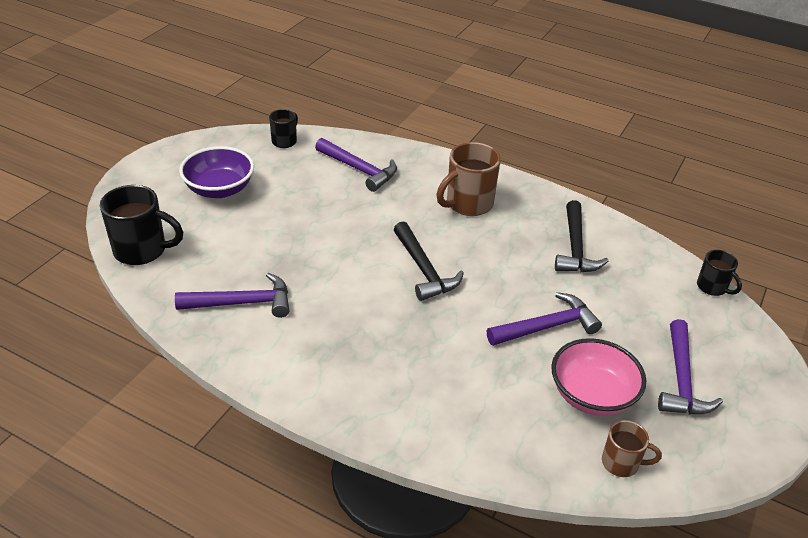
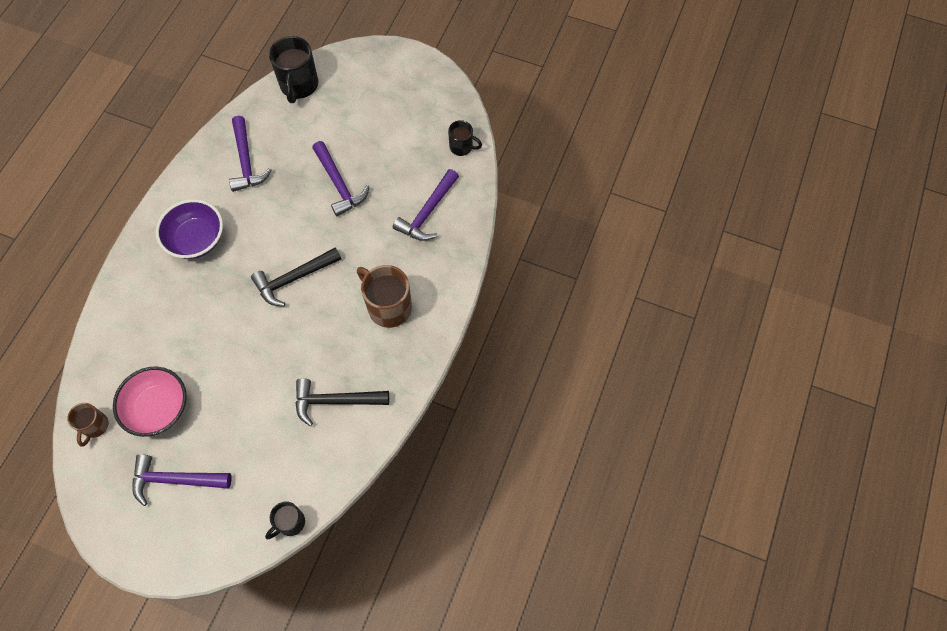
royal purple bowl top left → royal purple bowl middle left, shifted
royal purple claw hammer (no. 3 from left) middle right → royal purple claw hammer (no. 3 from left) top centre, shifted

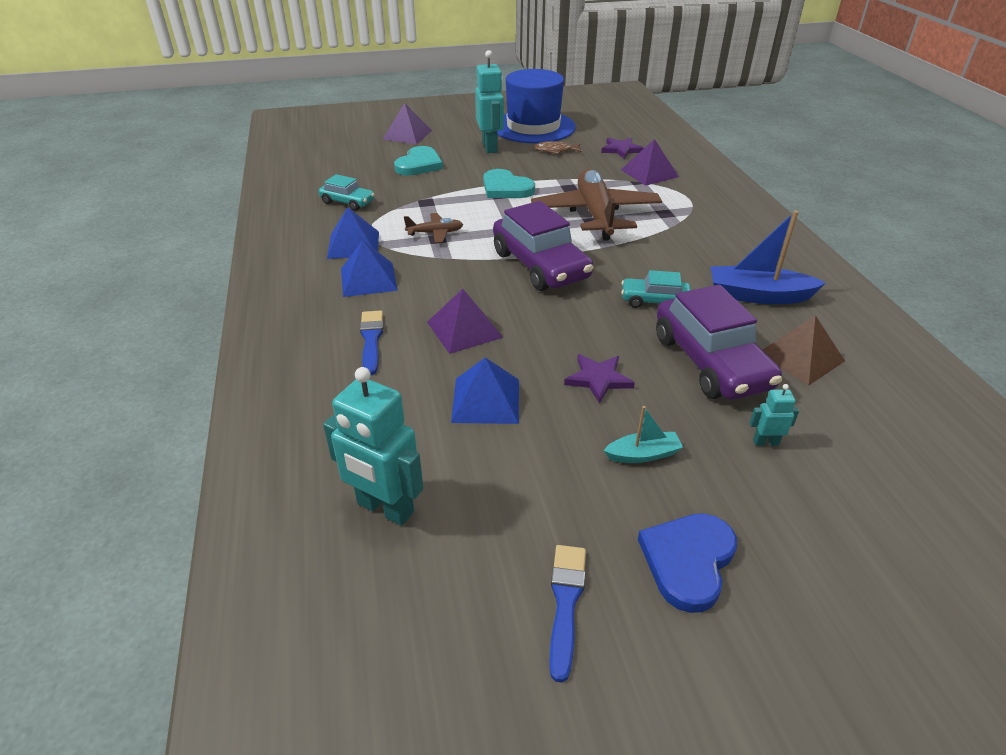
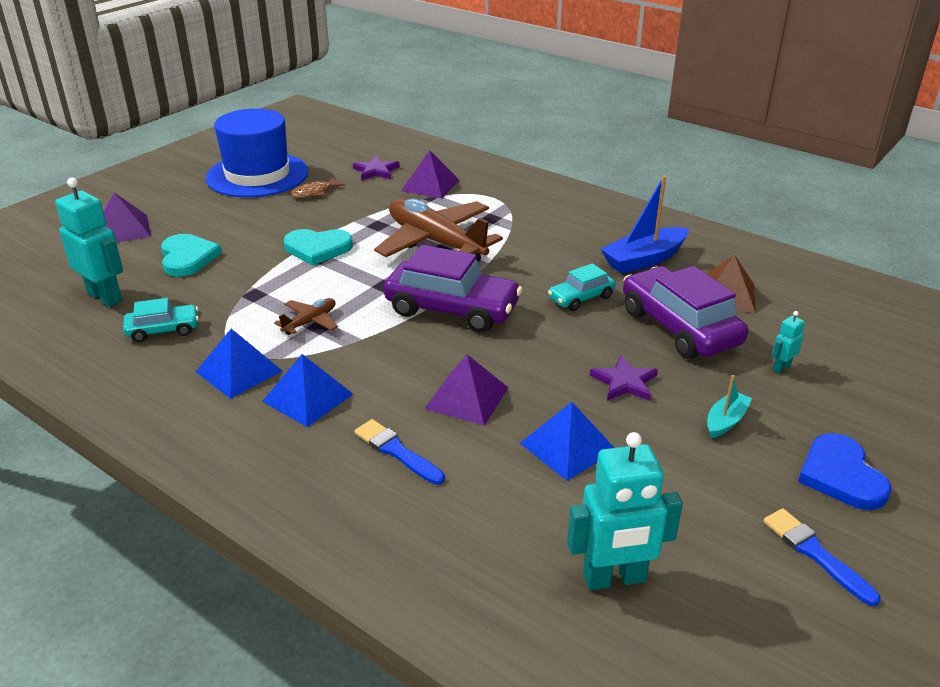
aqua toy robot (no. 2 from left in the first image) top centre → aqua toy robot (no. 1 from left) middle left, shifted
royal purple toy car (no. 2 from left) middle right, 150 degrees counterclockwise

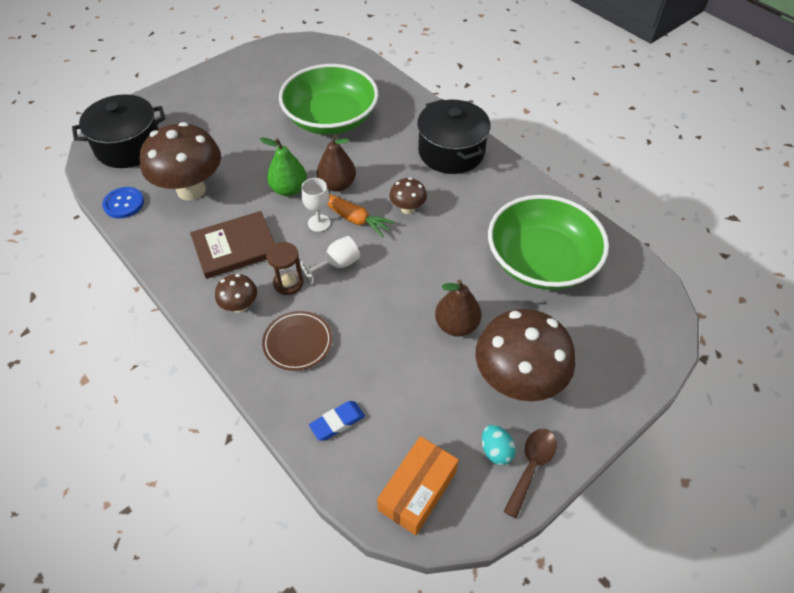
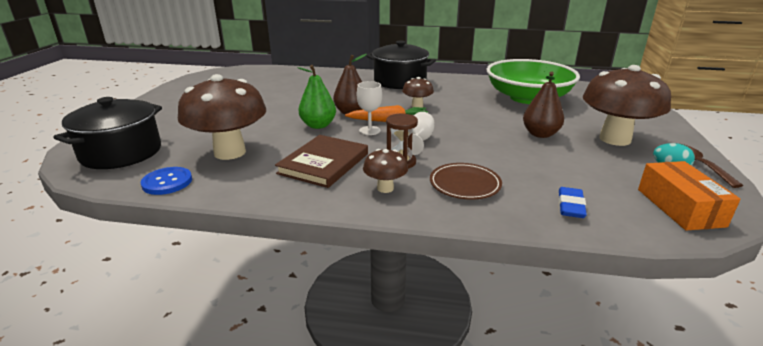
leaf-green bowl (no. 1 from left) top centre → -

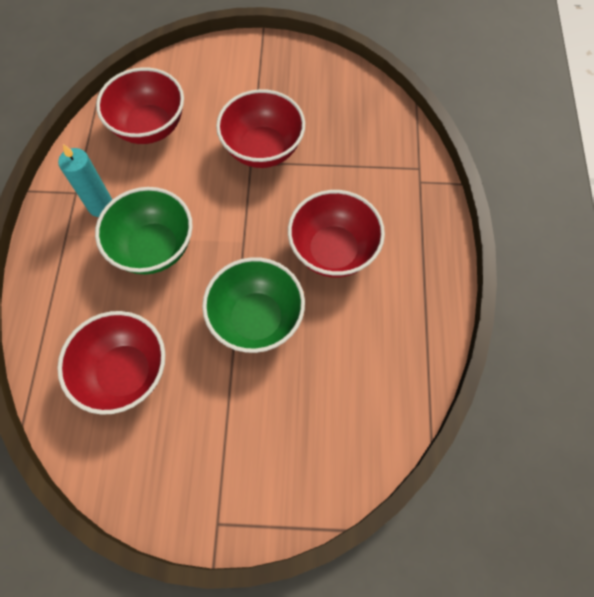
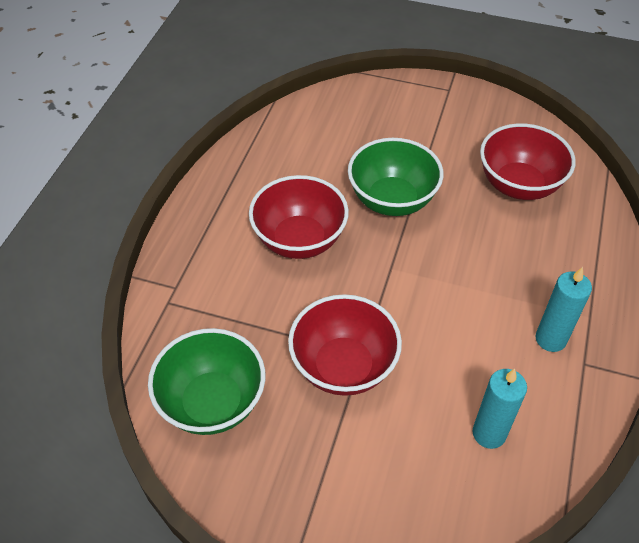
leaf-green bowl (no. 1 from left) middle left → leaf-green bowl (no. 1 from left) bottom left, shifted
red bowl (no. 2 from left) top left → aqua candle (no. 1 from left) bottom right

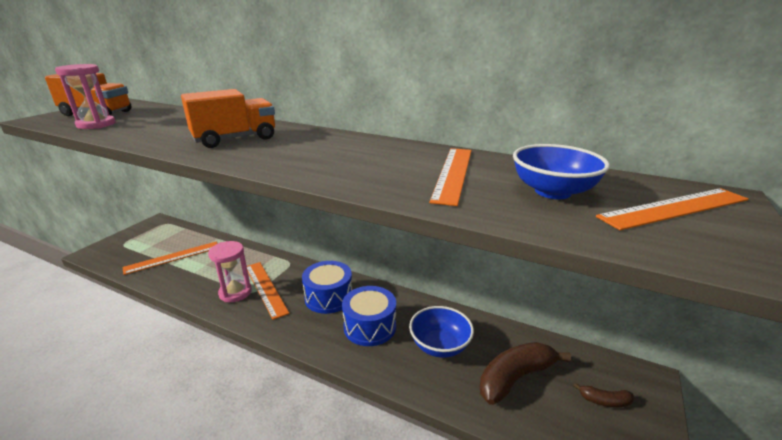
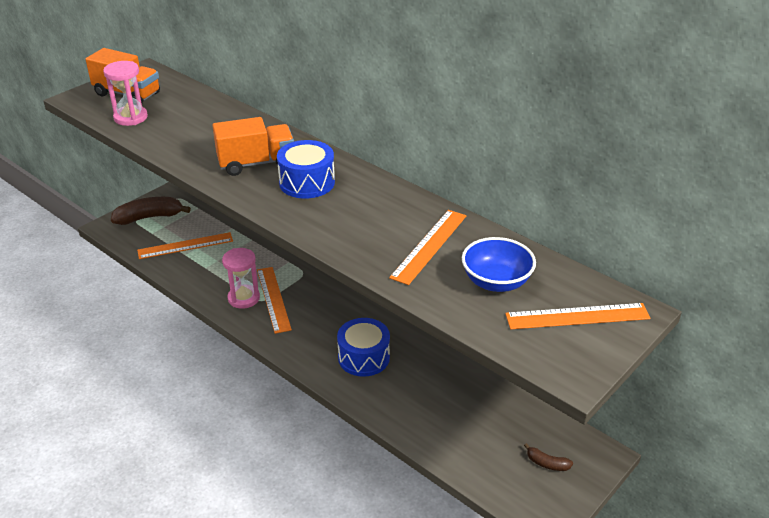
brown banana (no. 1 from left) bottom right → brown banana (no. 1 from left) middle left, shifted
cobalt drum (no. 1 from left) centre → cobalt drum (no. 1 from left) top centre, shifted
cobalt bowl (no. 1 from left) bottom centre → -

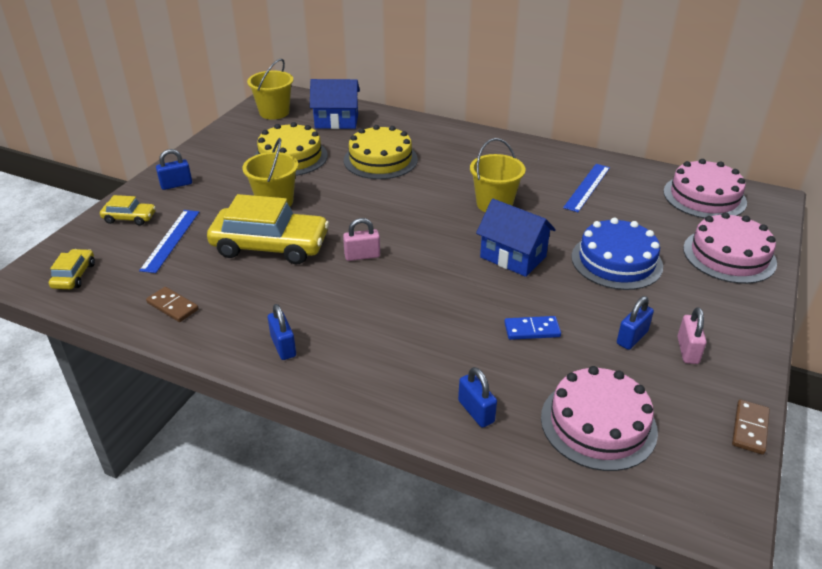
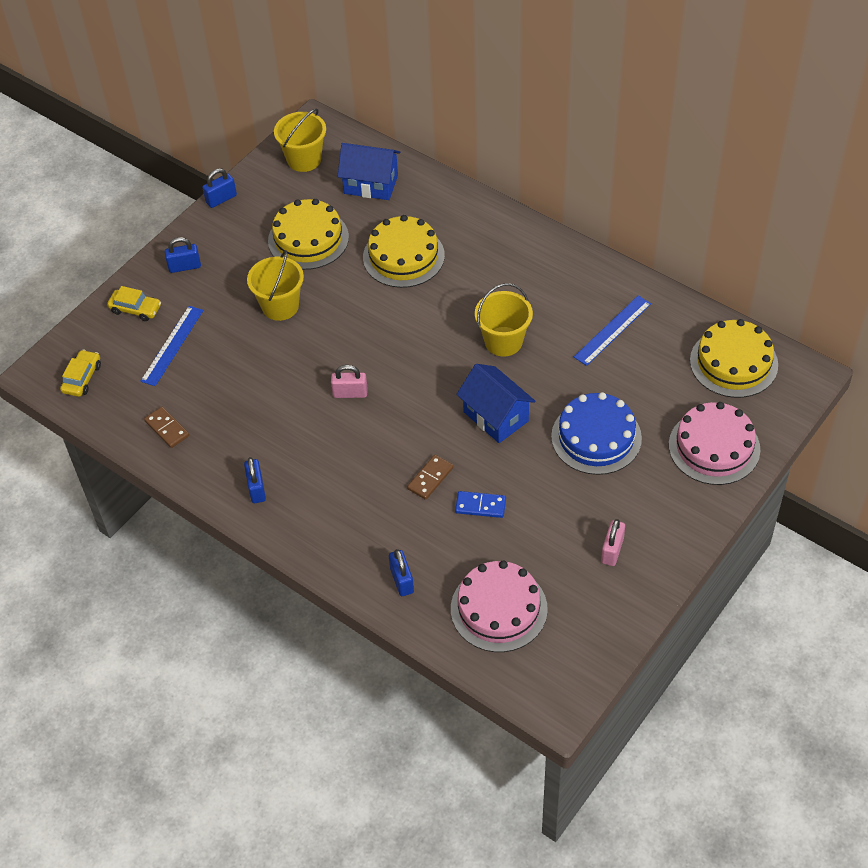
cobalt lock (no. 4 from left in the first image) middle right → cobalt lock (no. 2 from left) top left, shifted
brown domino piece (no. 2 from left) bottom right → brown domino piece (no. 2 from left) centre, shifted
pink cake (no. 2 from left) top right → yellow cake (no. 3 from left) middle right
yellow toy car (no. 3 from left) middle left → -

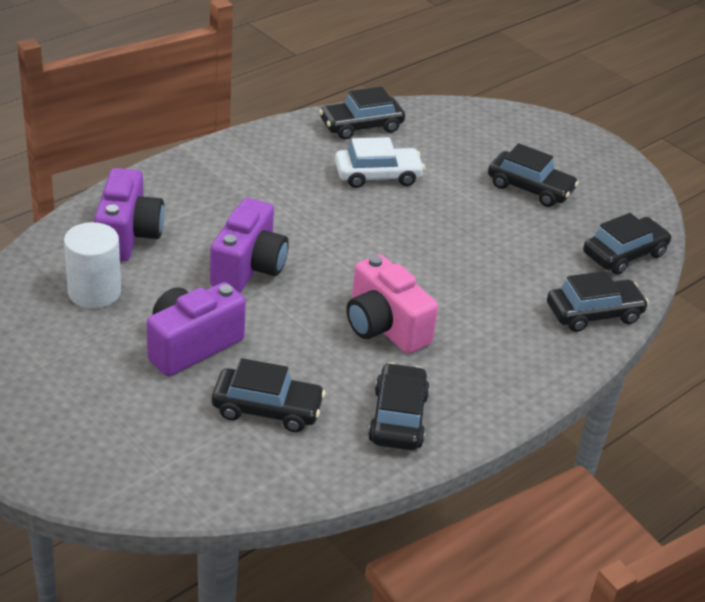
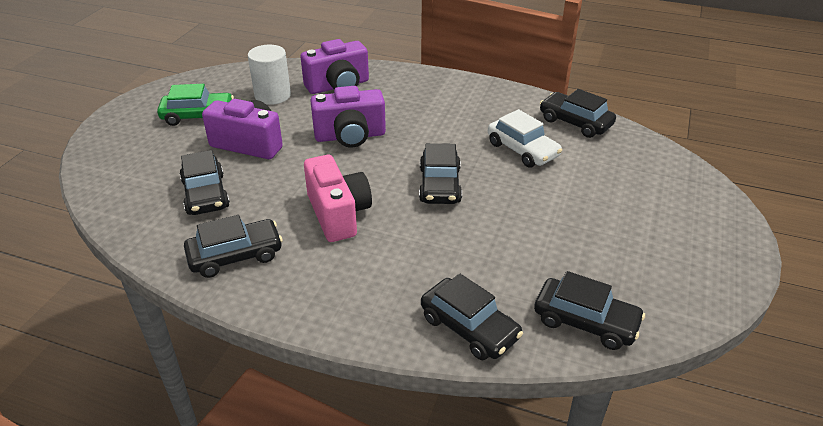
- → leaf-green toy car top left
pink photo camera centre, 135 degrees clockwise
jet-black toy car (no. 4 from left in the first image) top right → jet-black toy car (no. 3 from left) centre, shifted

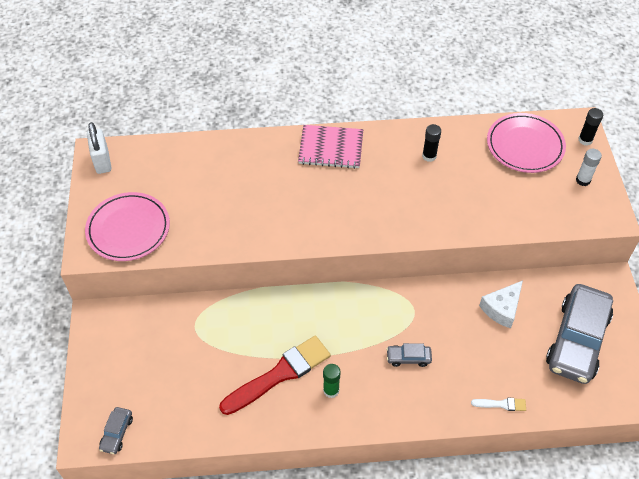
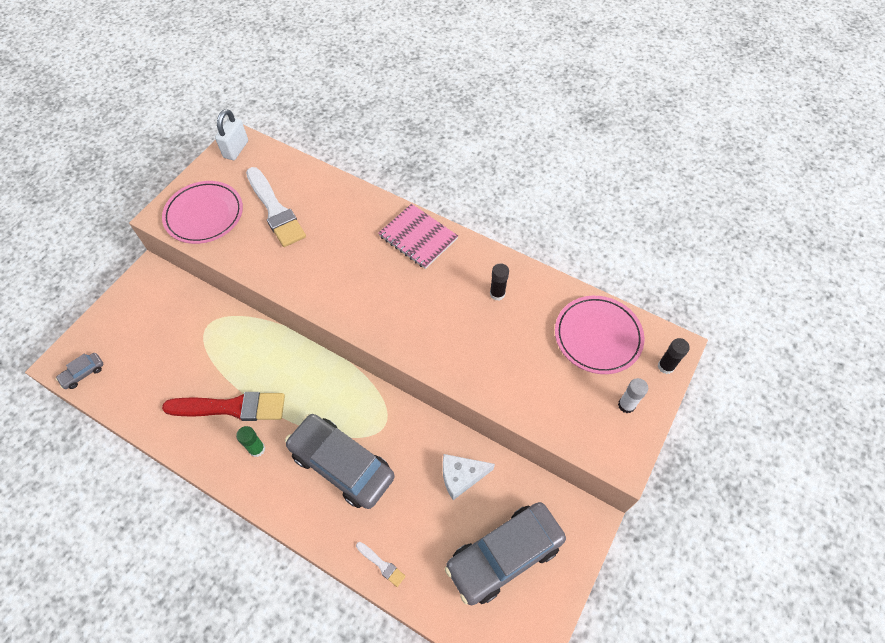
- → white paint brush (no. 1 from left) top left
gray toy car (no. 2 from left) bottom centre, x2.38

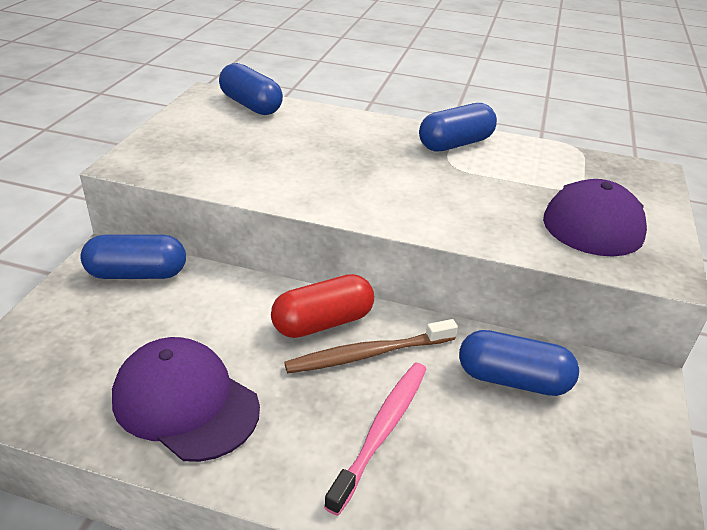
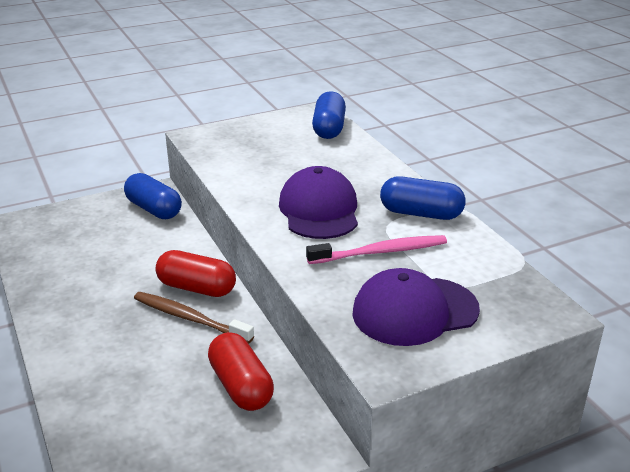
cobalt capsule (no. 4 from left) bottom right → red capsule (no. 2 from left) bottom centre
royal purple baseball cap (no. 1 from left) bottom left → royal purple baseball cap (no. 1 from left) centre, shifted
pink dental brush bottom centre → pink dental brush centre, shifted

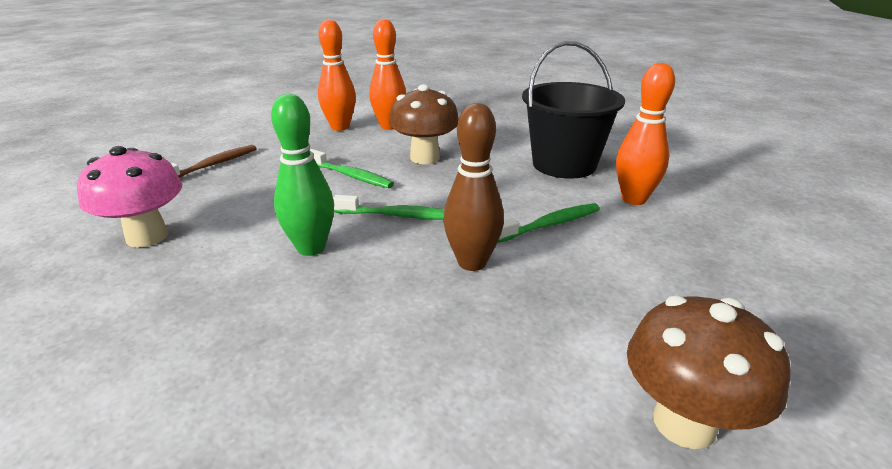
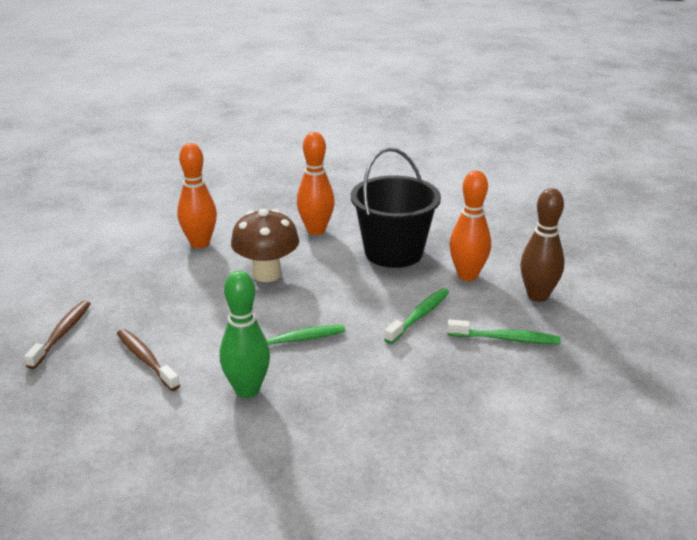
- → brown dental brush (no. 2 from left) bottom left
orange skittle (no. 1 from left in the first image) top centre → orange skittle (no. 2 from left) centre, shifted
leaf-green dental brush (no. 1 from left in the first image) centre → leaf-green dental brush (no. 3 from left) middle right, shifted
brown skittle centre → brown skittle middle right, shifted
pink fungus middle left → -
brown fungus (no. 2 from left) bottom right → -

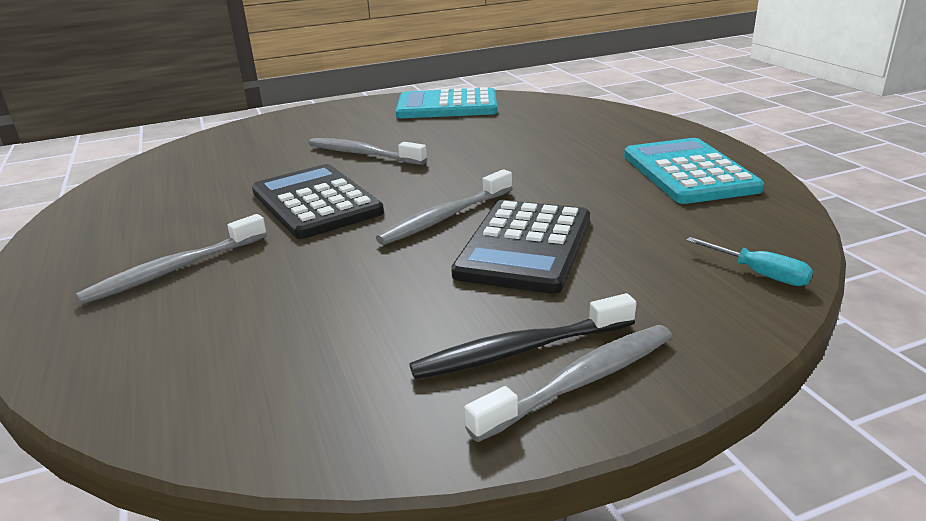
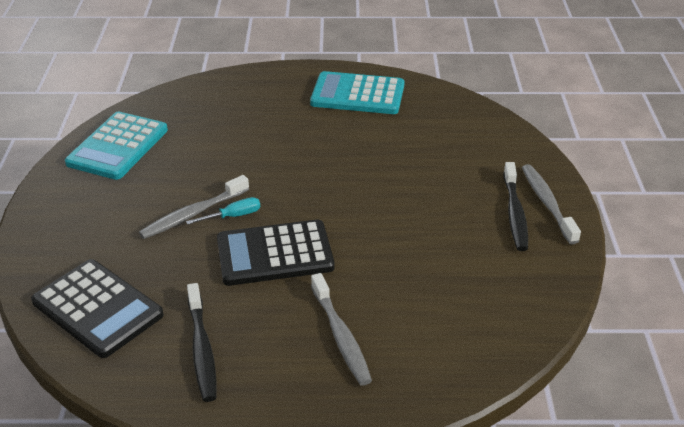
jet-black pocket calculator (no. 2 from left in the first image) centre → jet-black pocket calculator (no. 1 from left) bottom left, shifted
aqua screwdriver middle right → aqua screwdriver middle left, shifted
- → jet-black dental brush (no. 1 from left) bottom left
gray dental brush (no. 3 from left) centre → -

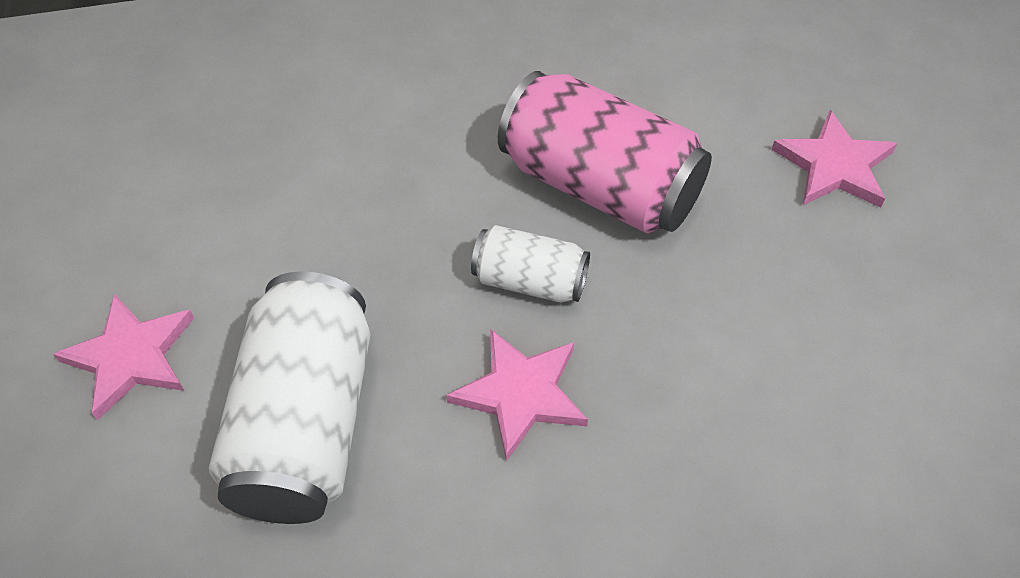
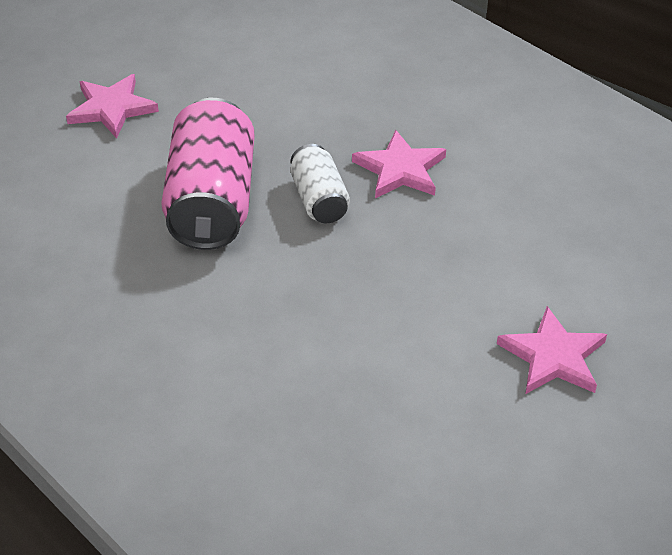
white soda can (no. 1 from left) bottom left → -

